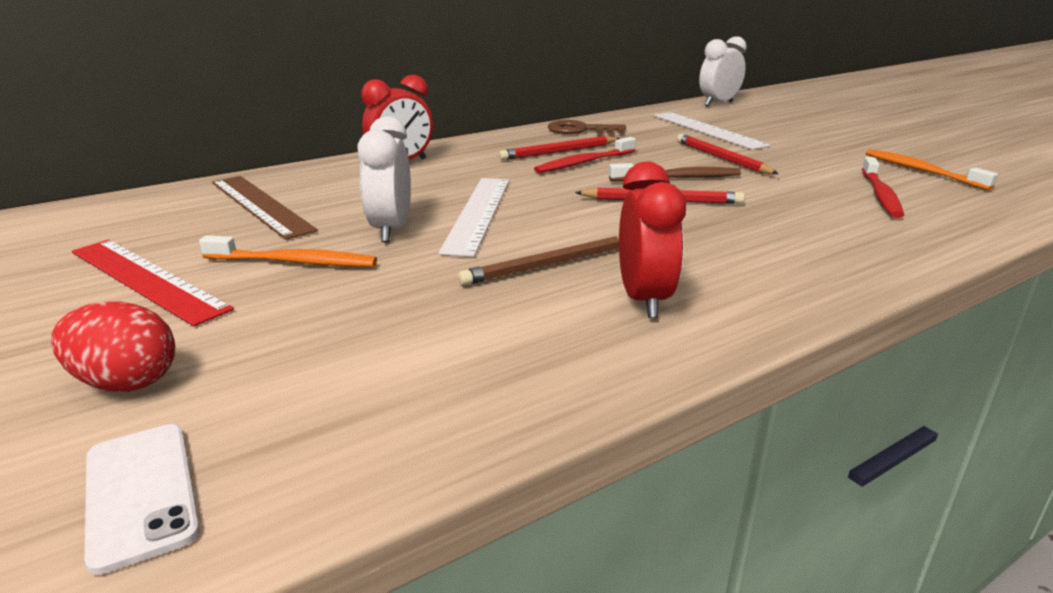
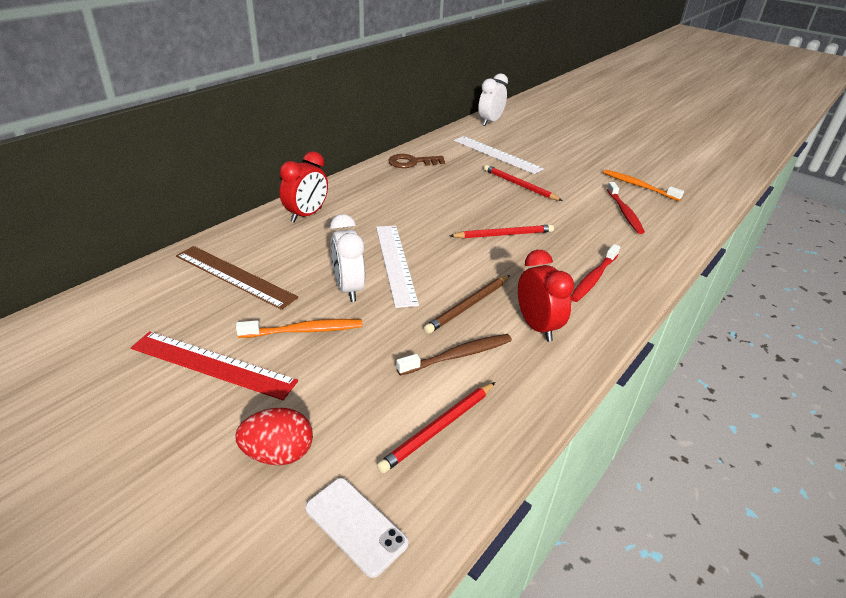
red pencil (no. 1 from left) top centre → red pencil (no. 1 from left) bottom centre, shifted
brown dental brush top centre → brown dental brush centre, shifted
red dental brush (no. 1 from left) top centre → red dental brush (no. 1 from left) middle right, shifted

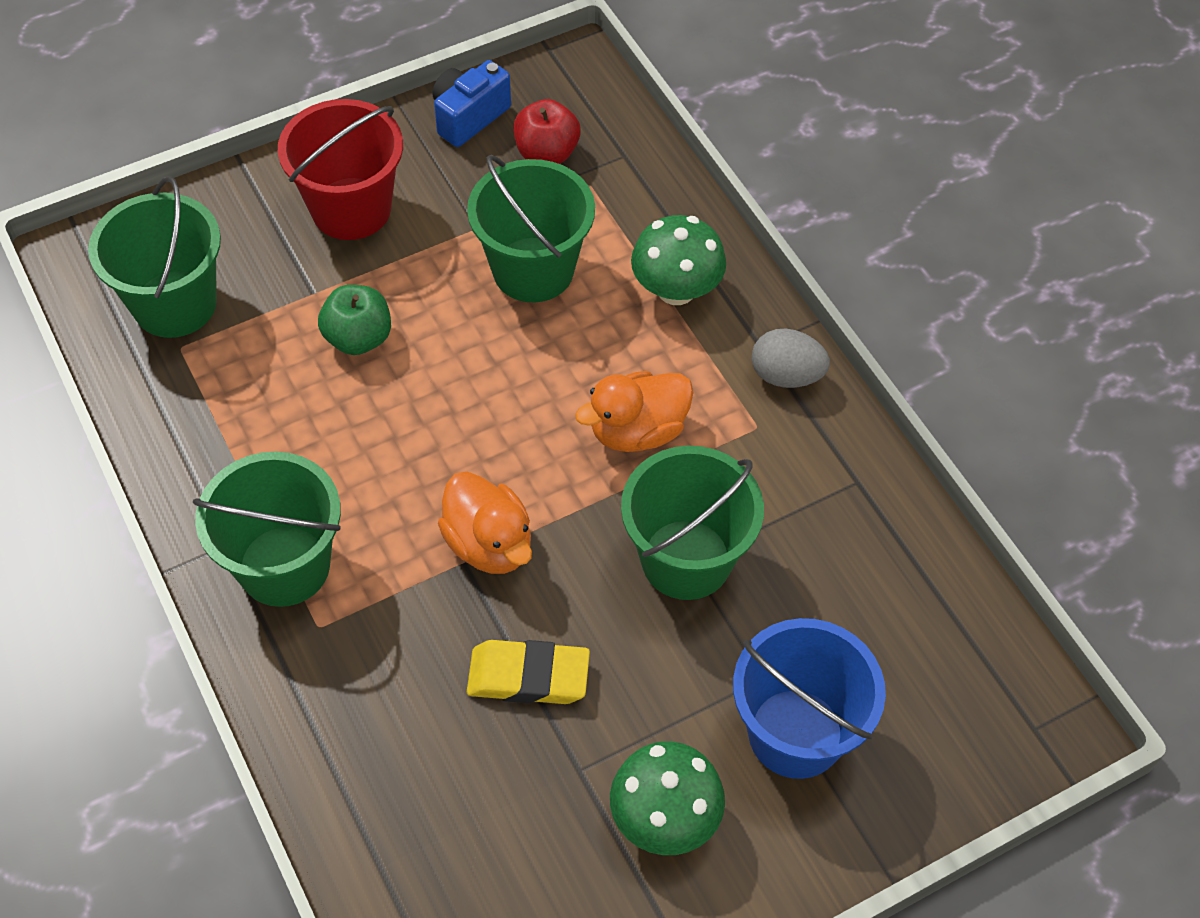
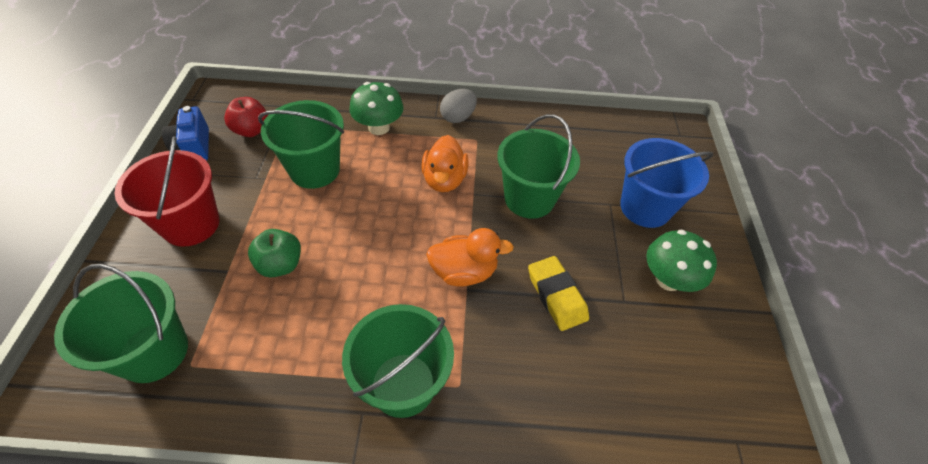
yellow eraser bottom centre → yellow eraser centre, 60 degrees counterclockwise

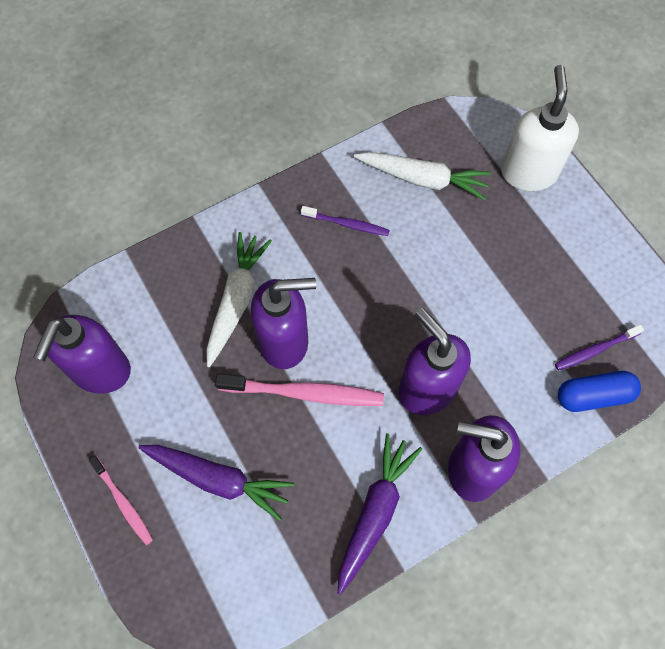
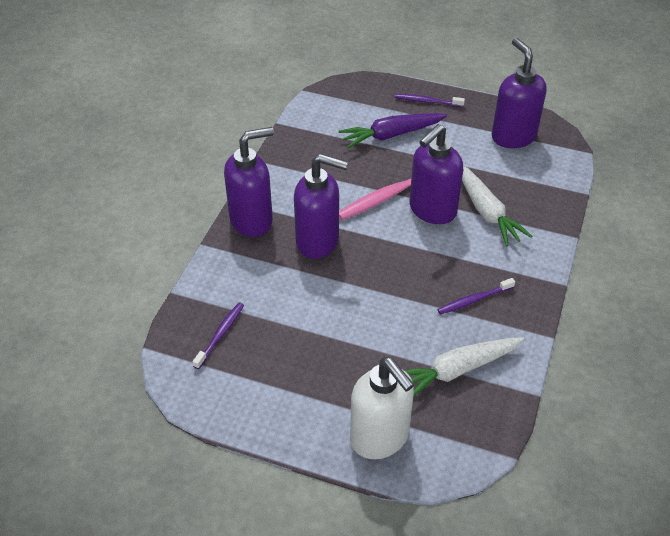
pink dental brush (no. 1 from left) bottom left → royal purple dental brush (no. 2 from left) top centre
royal purple toy carrot (no. 2 from left) bottom centre → -
cobalt capsule middle right → -

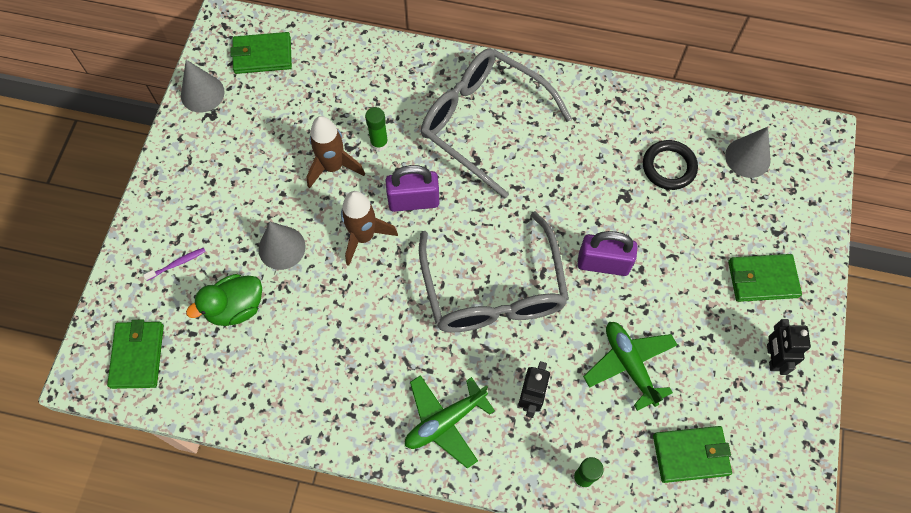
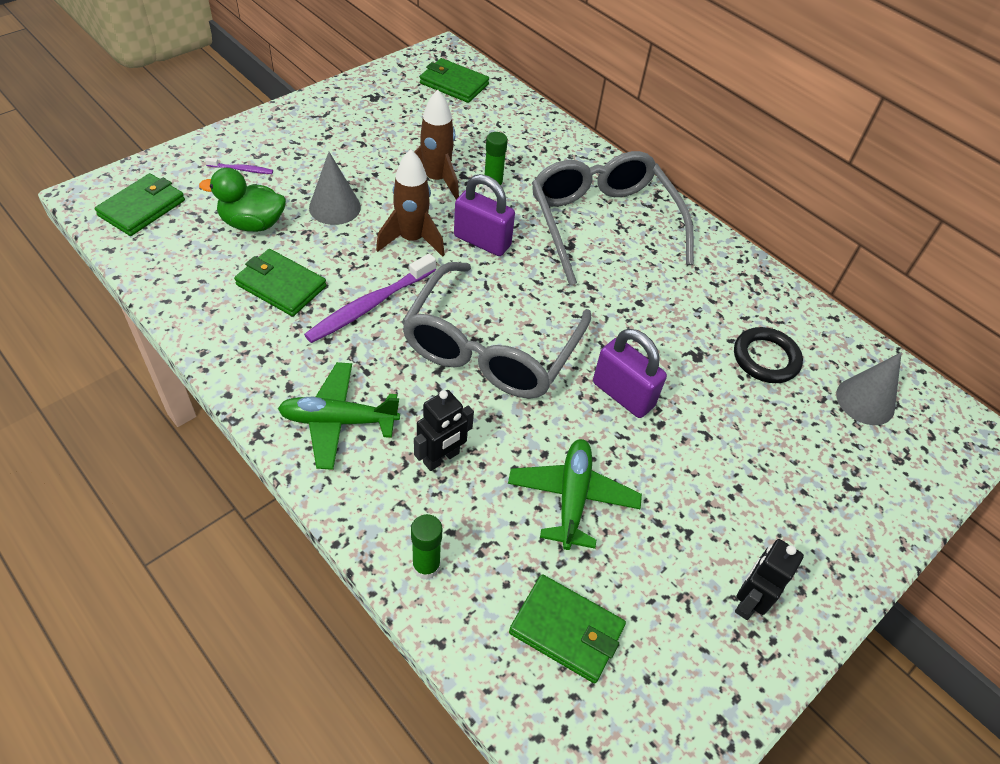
leaf-green wallet (no. 4 from left in the first image) middle right → leaf-green wallet (no. 2 from left) middle left, shifted
- → royal purple dental brush (no. 2 from left) centre
gray cone shape (no. 1 from left) top left → -

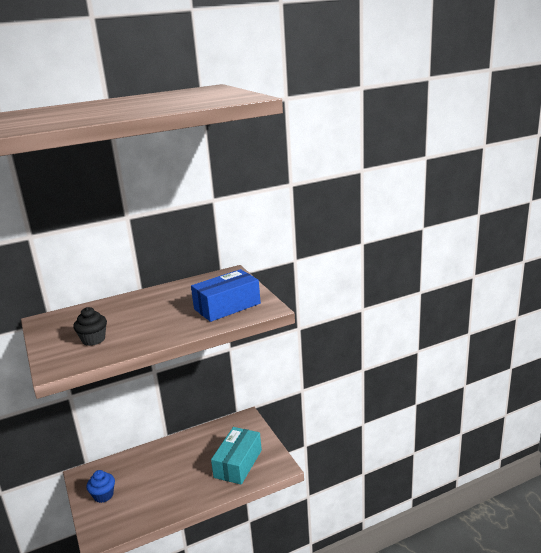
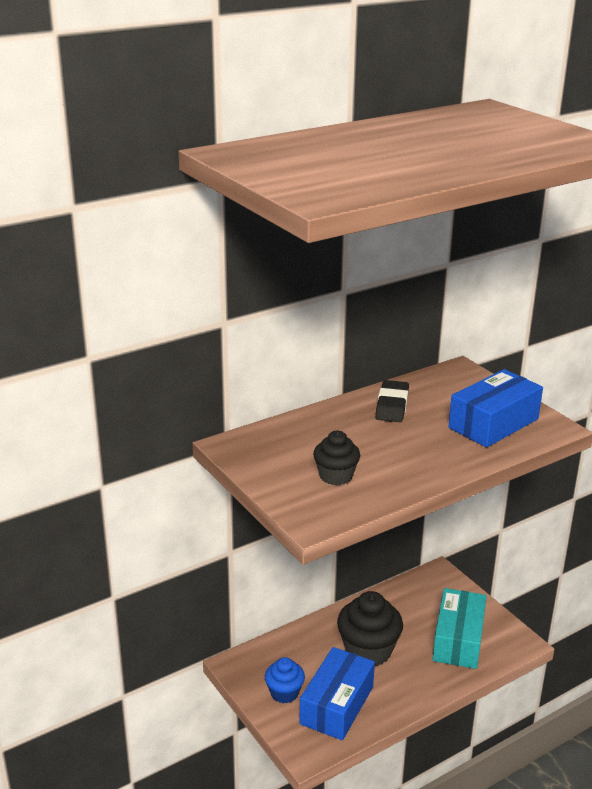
- → cobalt box (no. 1 from left) bottom centre
- → jet-black cupcake (no. 2 from left) bottom centre
- → jet-black eraser centre

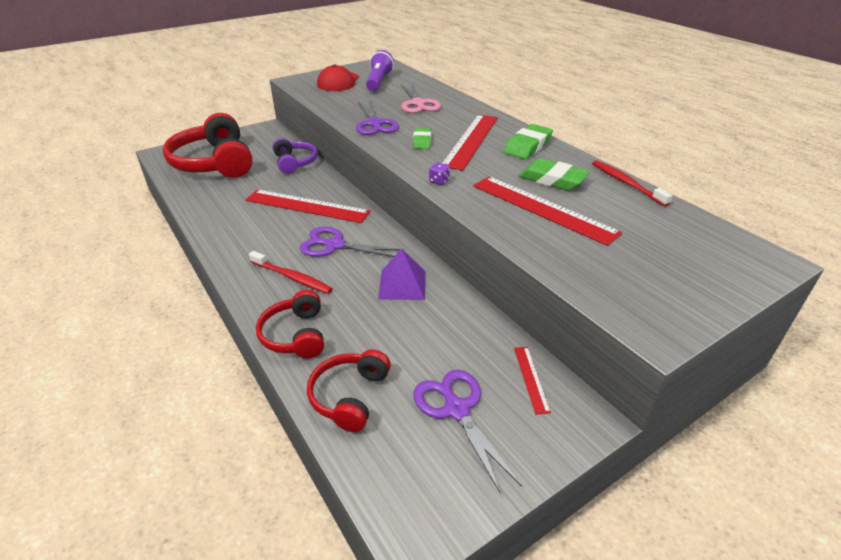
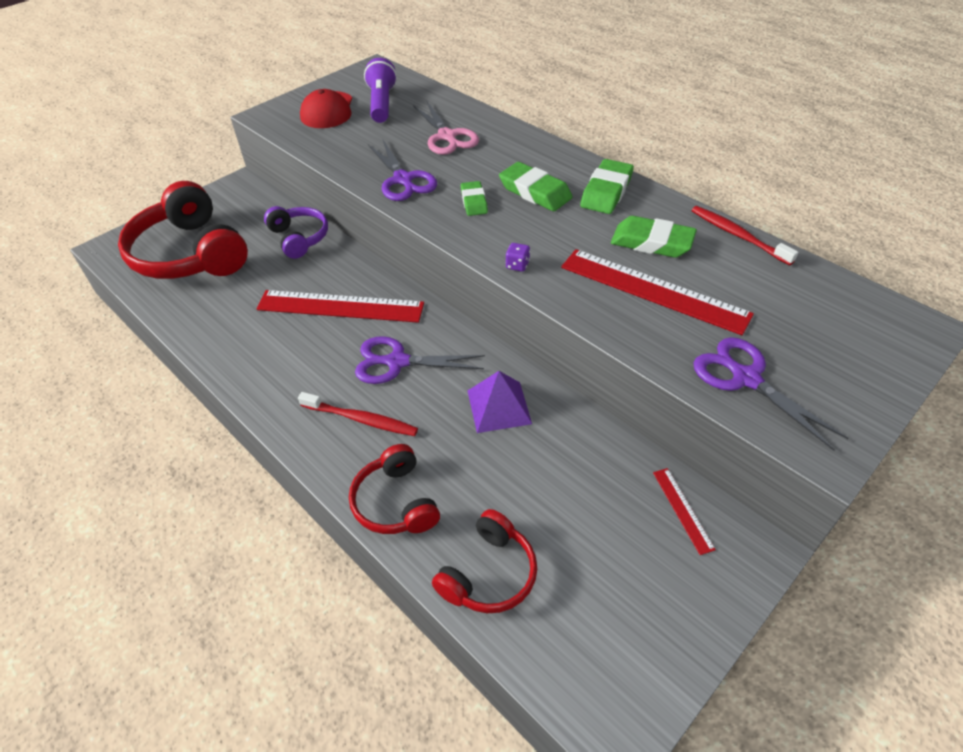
red headset (no. 3 from left) bottom centre, 150 degrees counterclockwise
red straightedge (no. 2 from left) top centre → leaf-green eraser (no. 2 from left) top centre
royal purple shears (no. 3 from left) bottom centre → royal purple shears (no. 3 from left) middle right, shifted

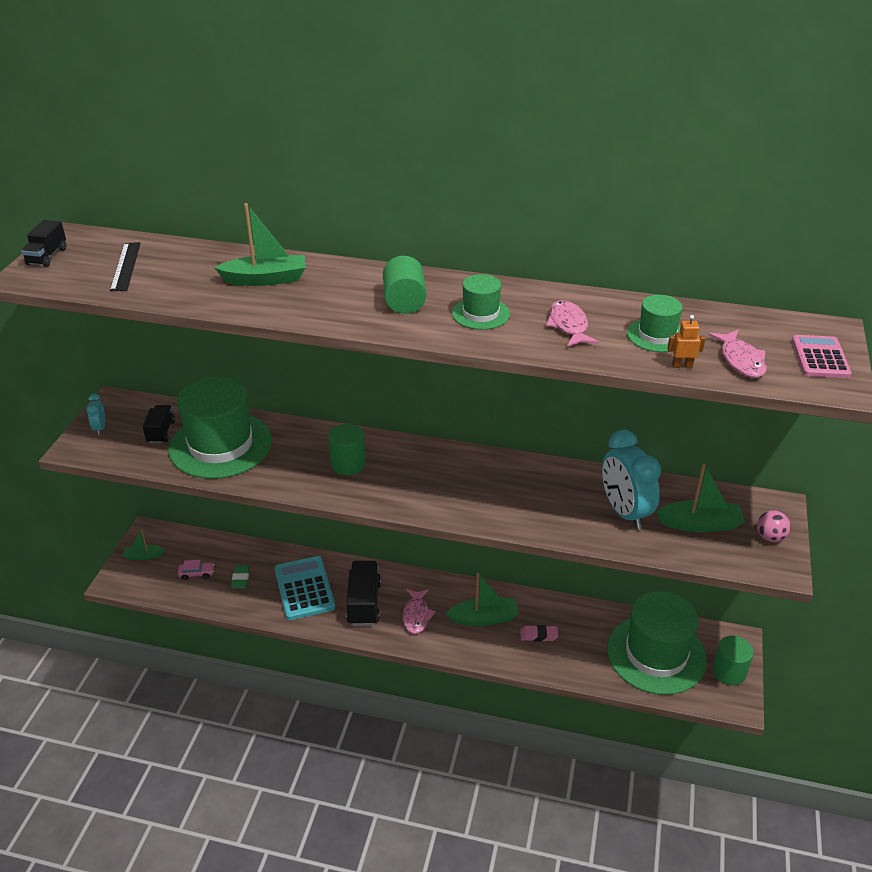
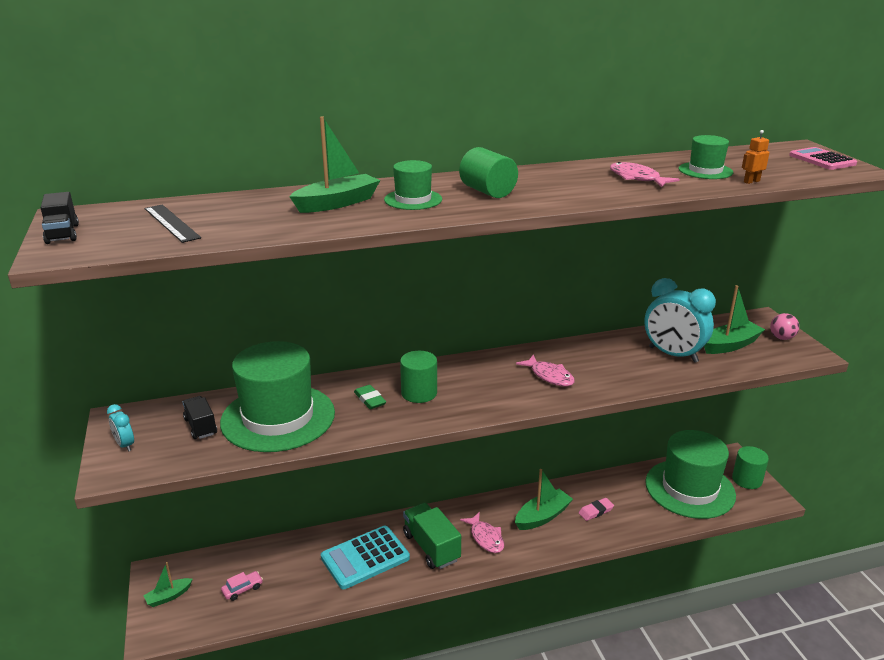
aqua pocket calculator bottom centre, 75 degrees counterclockwise
leaf-green eraser middle left → leaf-green eraser centre, shifted
leaf-green hat (no. 2 from left) centre → leaf-green hat (no. 2 from left) top centre, shifted
jet-black toy truck (no. 3 from left) bottom centre → leaf-green toy truck bottom centre
pink fish (no. 3 from left in the first image) middle right → pink fish (no. 2 from left) centre, shifted

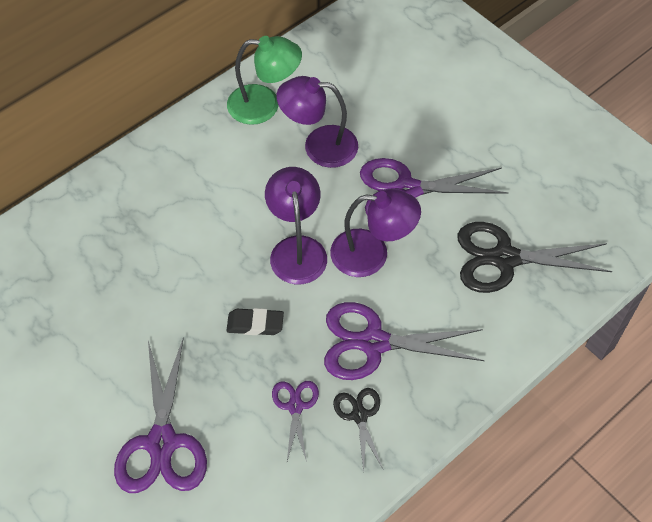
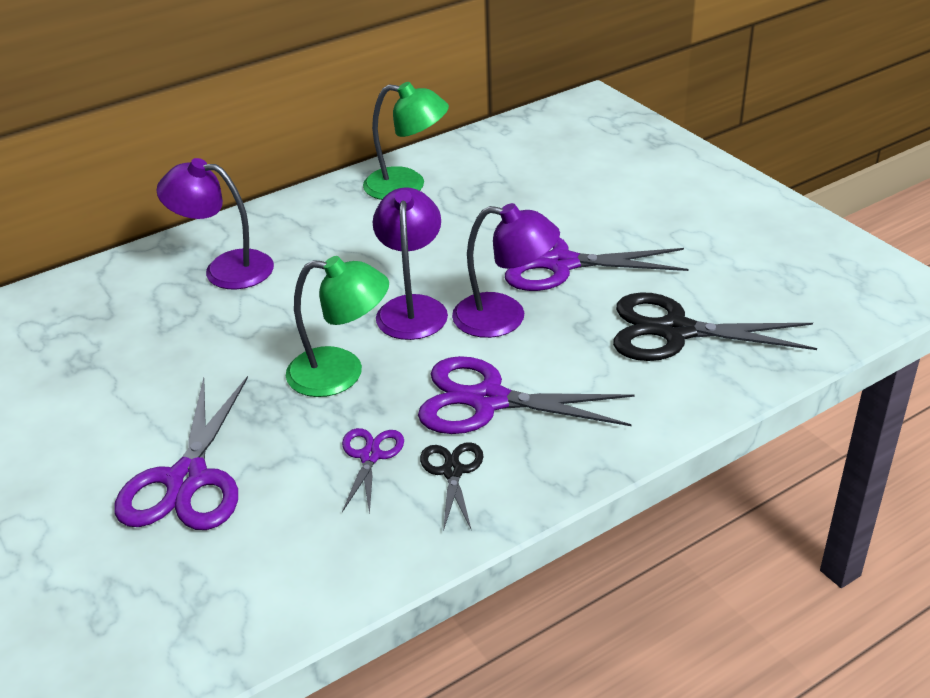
royal purple reading lamp (no. 2 from left in the first image) top centre → royal purple reading lamp (no. 1 from left) top left, shifted
jet-black eraser centre → leaf-green reading lamp (no. 1 from left) centre

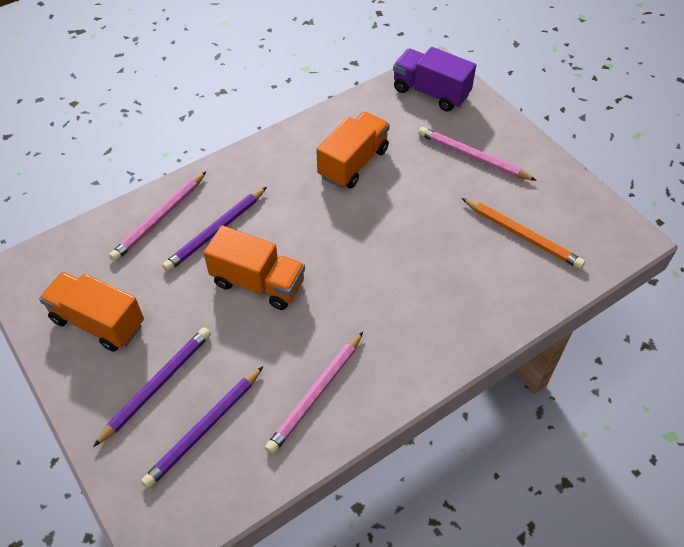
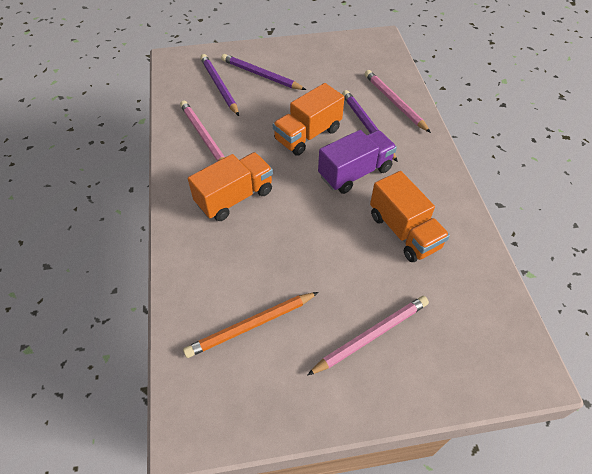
orange toy truck (no. 1 from left) middle left → orange toy truck (no. 1 from left) centre, shifted
royal purple pencil (no. 1 from left in the first image) bottom left → royal purple pencil (no. 2 from left) top centre, 150 degrees clockwise
royal purple toy truck top centre → royal purple toy truck centre, shifted

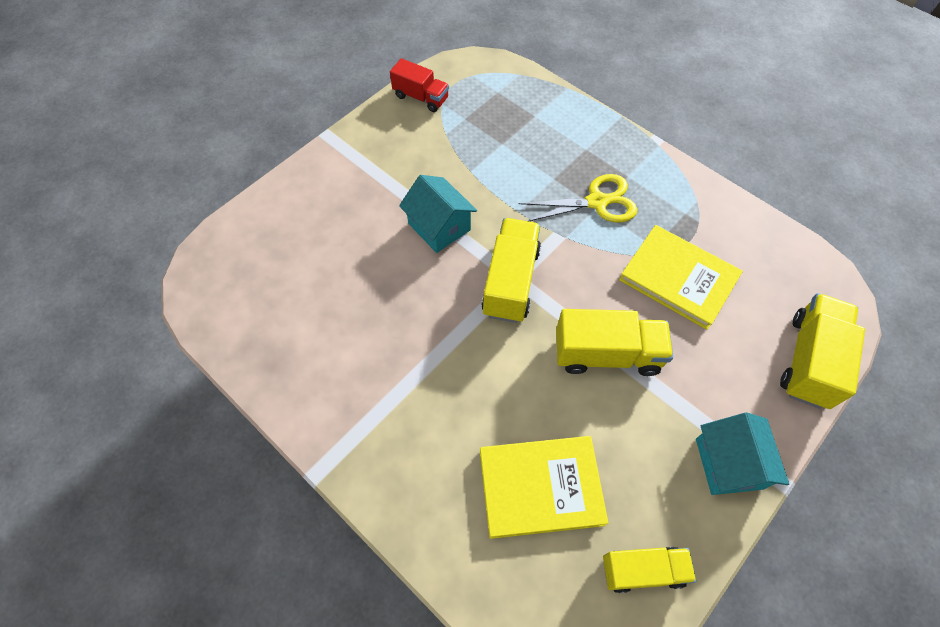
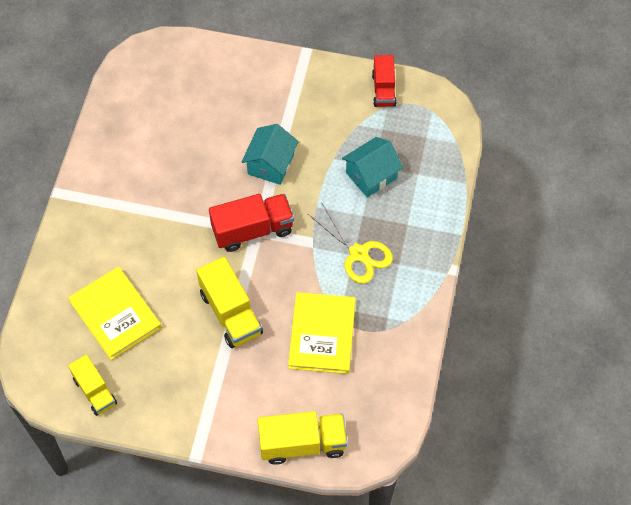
yellow toy truck (no. 1 from left) centre → red toy truck (no. 1 from left) centre
aqua house (no. 2 from left) bottom right → aqua house (no. 2 from left) top centre, shifted

